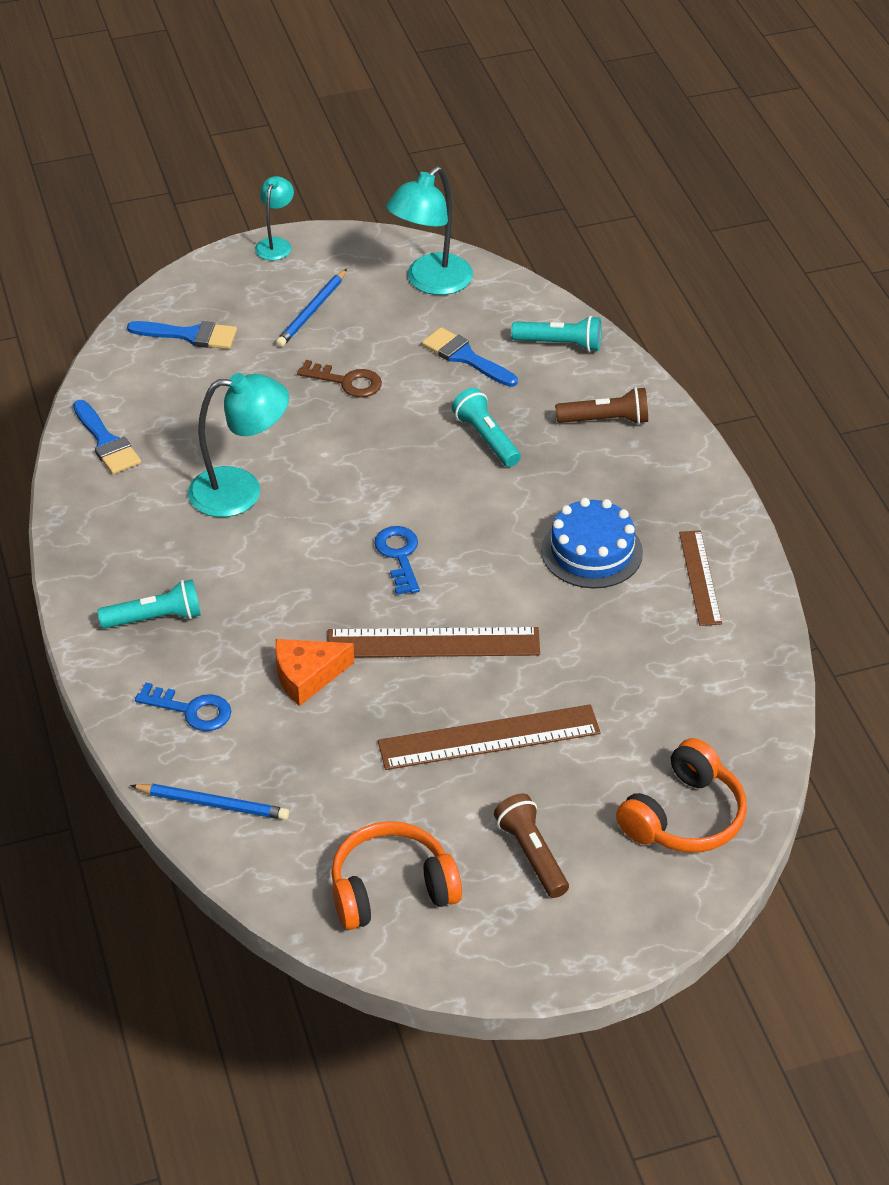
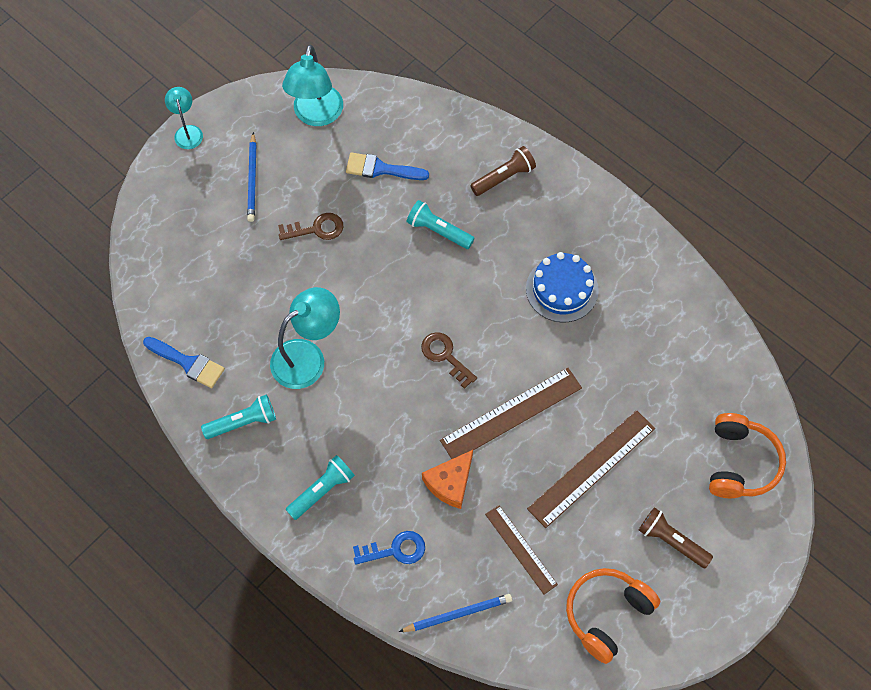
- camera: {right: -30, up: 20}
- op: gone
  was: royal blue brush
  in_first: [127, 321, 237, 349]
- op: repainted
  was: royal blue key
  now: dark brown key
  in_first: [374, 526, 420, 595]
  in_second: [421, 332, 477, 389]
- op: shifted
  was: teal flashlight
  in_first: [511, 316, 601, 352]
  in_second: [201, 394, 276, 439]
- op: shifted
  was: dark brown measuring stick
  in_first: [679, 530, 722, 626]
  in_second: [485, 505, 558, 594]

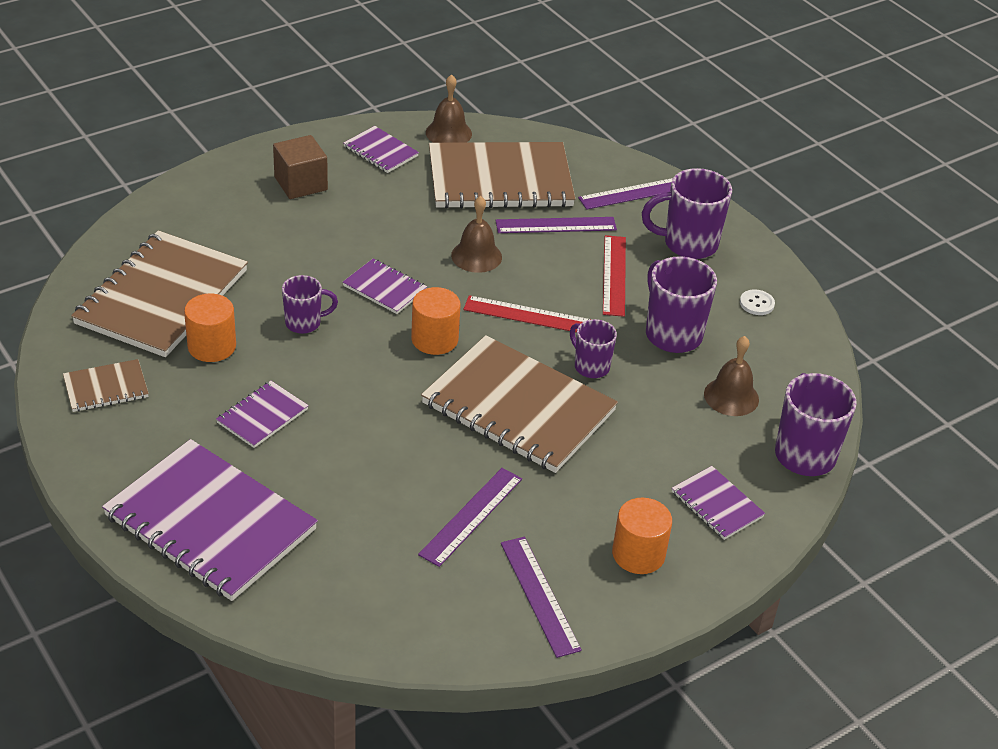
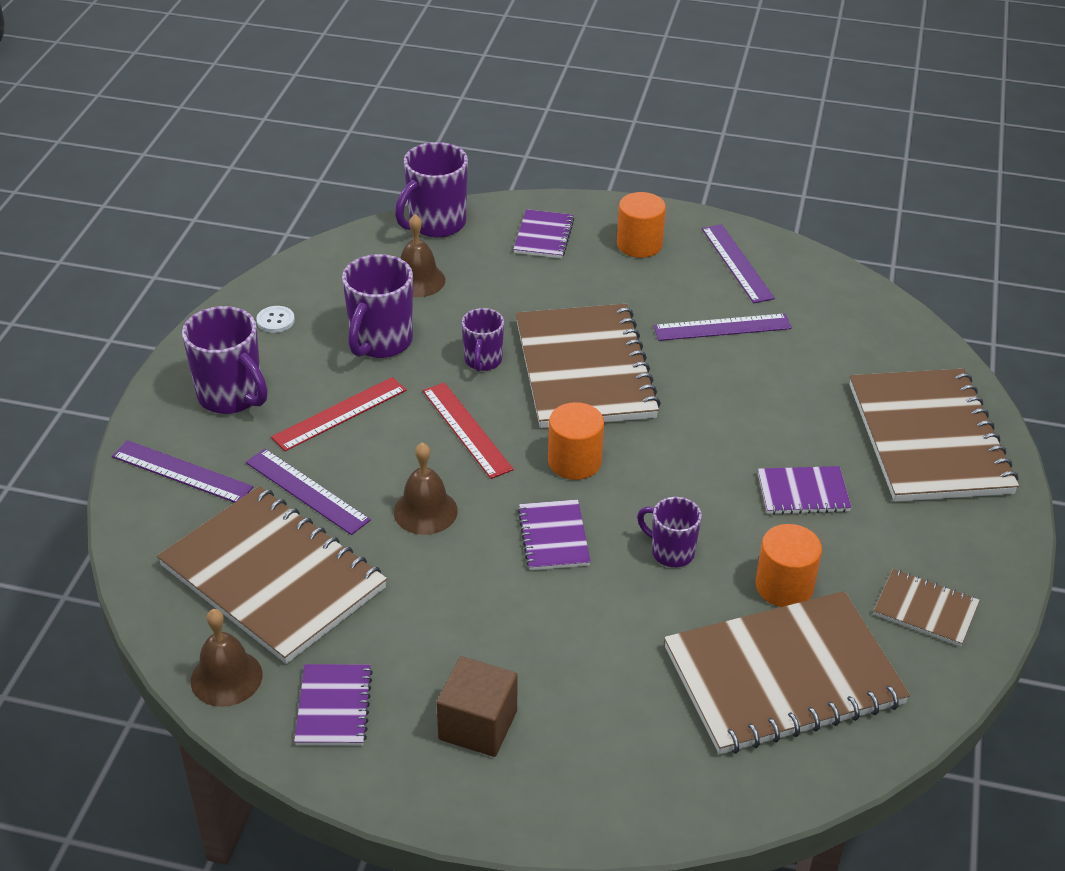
- camera: {right: -130, up: 0}
- op: repainted
  was: royal purple notebook
  now: dark brown notebook
  in_first: [102, 439, 318, 601]
  in_second: [850, 369, 1019, 502]
- op: rotated
  was: royal purple measuring stick
  in_first: [501, 537, 582, 658]
  in_second: [702, 224, 775, 303]
  clockwise: -45

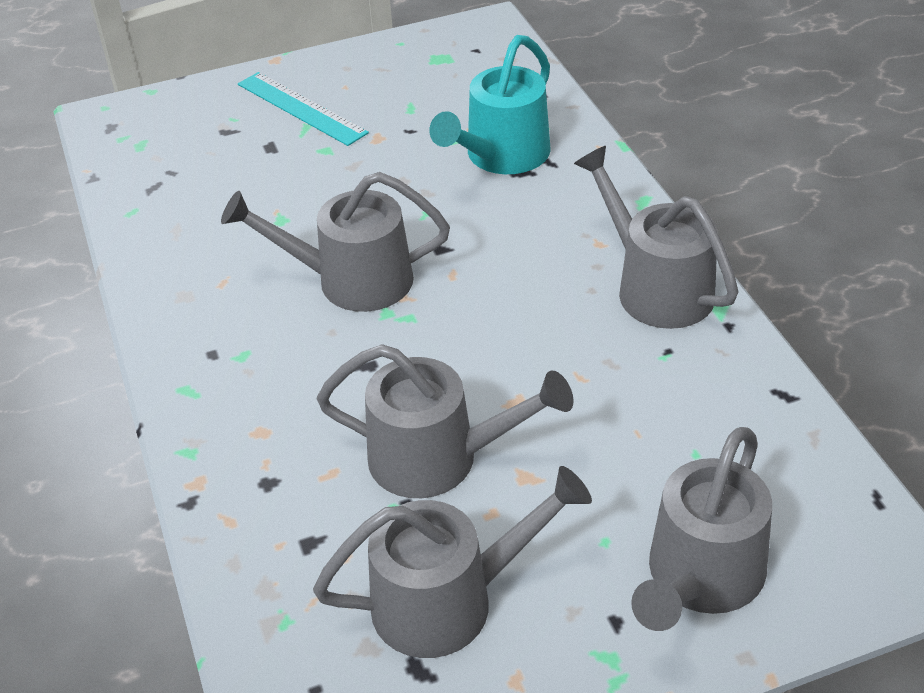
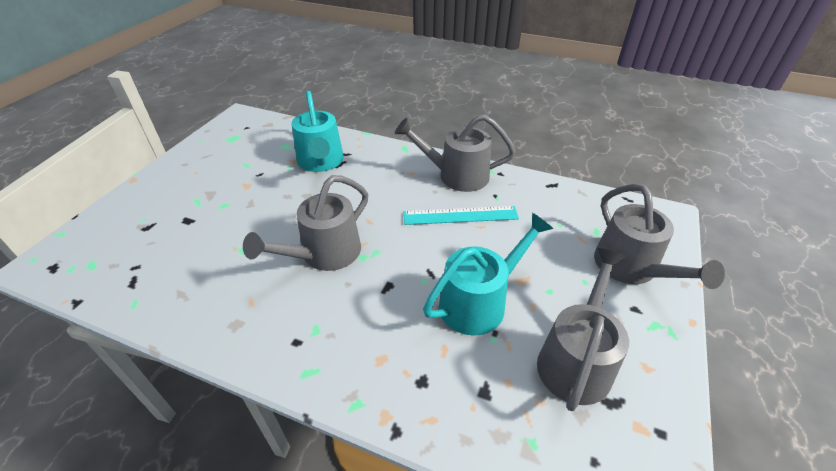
- camera: {right: -50, up: 0}
- op: shifted
  was: teal measuring stick
  in_first: [238, 72, 369, 146]
  in_second: [404, 206, 519, 225]
- op: repainted
  was: grey watering pot
  now: teal watering pot
  in_first: [316, 344, 573, 498]
  in_second: [423, 213, 553, 336]

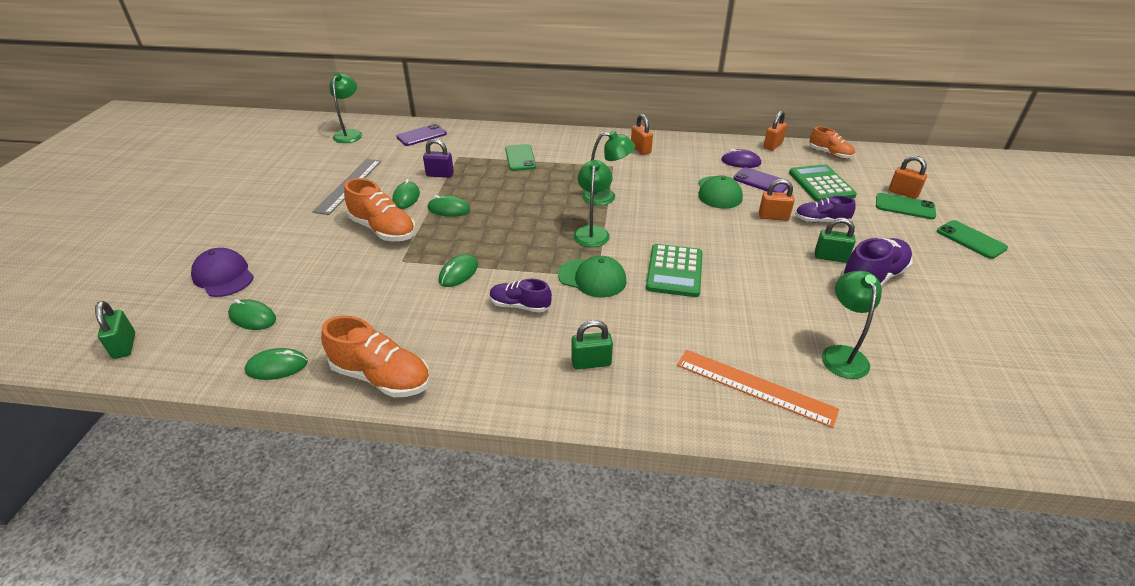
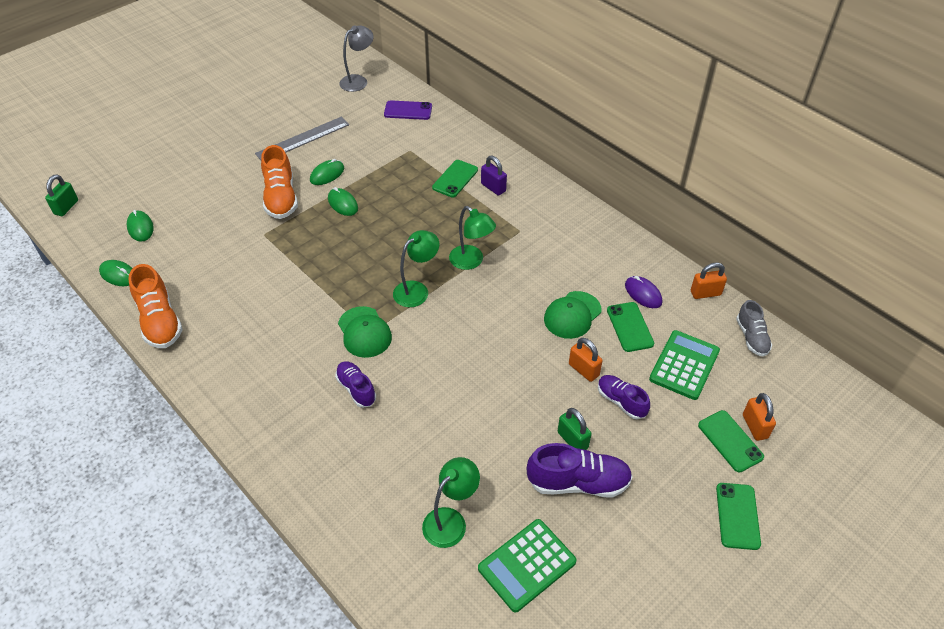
- camera: {right: 40, up: 10}
- op: gone
  was: royal purple cap
  in_first: [191, 248, 254, 297]
- op: repainted
  was: emerald lamp
  now: grey lamp
  in_first: [330, 72, 362, 143]
  in_second: [339, 25, 374, 92]
- op: shifted
  was: royal purple padlock
  in_first: [423, 139, 454, 178]
  in_second: [481, 156, 507, 196]
- op: gone
  was: emerald PC mouse
  in_first: [439, 254, 478, 287]
- op: shifted
  was: royal purple shoe
  in_first: [490, 279, 552, 313]
  in_second: [335, 361, 376, 408]
- op: gone
  was: emerald padlock
  in_first: [571, 320, 613, 369]
- op: gone
  was: orange padlock
  in_first: [631, 114, 653, 155]
- op: shifted
  was: emerald adding machine
  in_first: [646, 244, 703, 297]
  in_second: [478, 519, 576, 612]
- op: gone
  was: orange measuring stick
  in_first: [677, 350, 839, 428]
- op: repainted
  was: royal purple smartphone
  now: emerald smartphone
  in_first: [733, 167, 788, 193]
  in_second: [607, 302, 654, 352]
- op: repainted
  was: orange shoe
  now: grey shoe
  in_first: [809, 127, 855, 159]
  in_second: [736, 300, 772, 356]

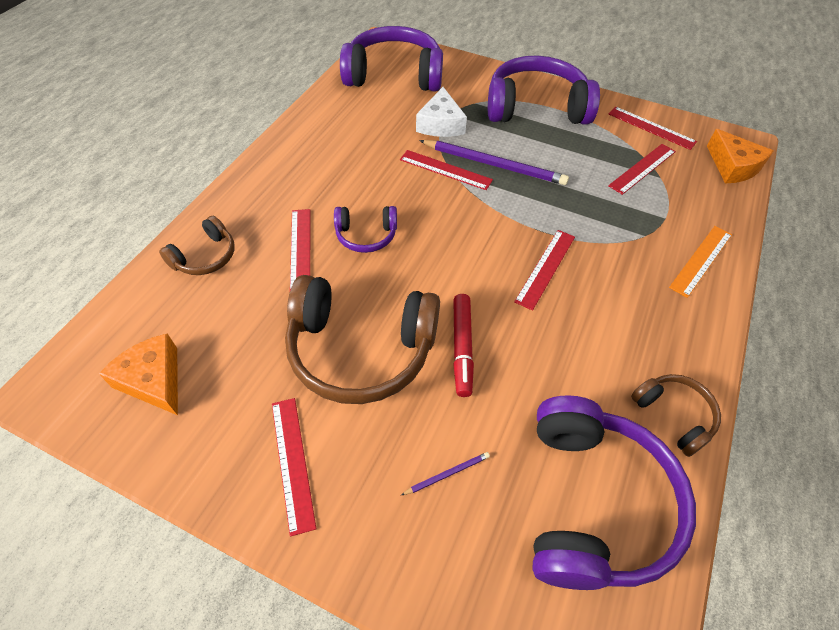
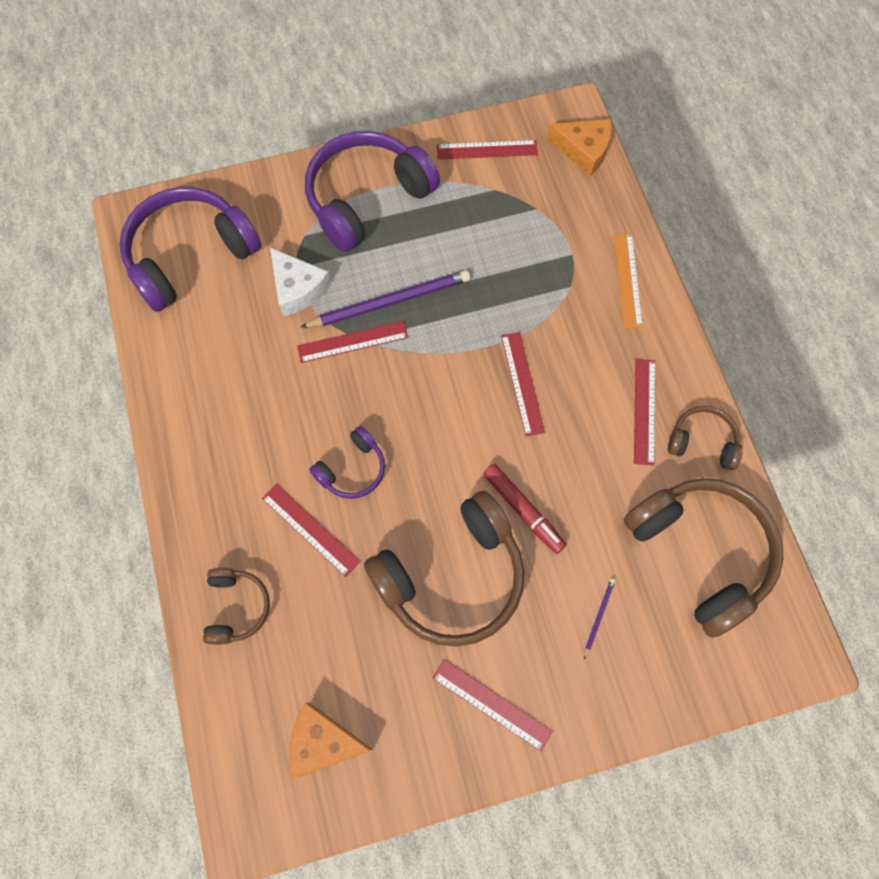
- camera: {right: -40, up: 15}
- op: repainted
  was: royal purple over-ear headphones
  now: dark brown over-ear headphones
  in_first: [533, 395, 696, 590]
  in_second: [624, 478, 783, 638]
- op: shifted
  was: crimson measuring stick
  in_first: [608, 144, 676, 195]
  in_second: [634, 359, 655, 466]

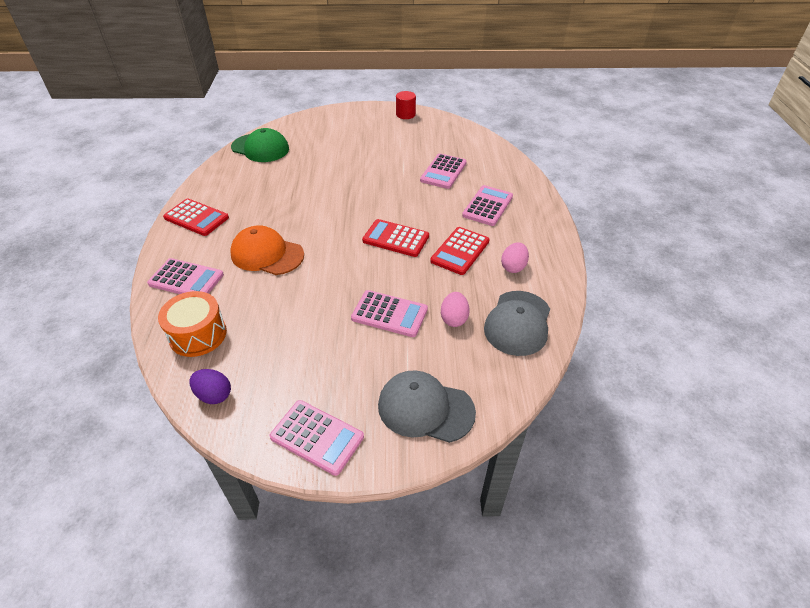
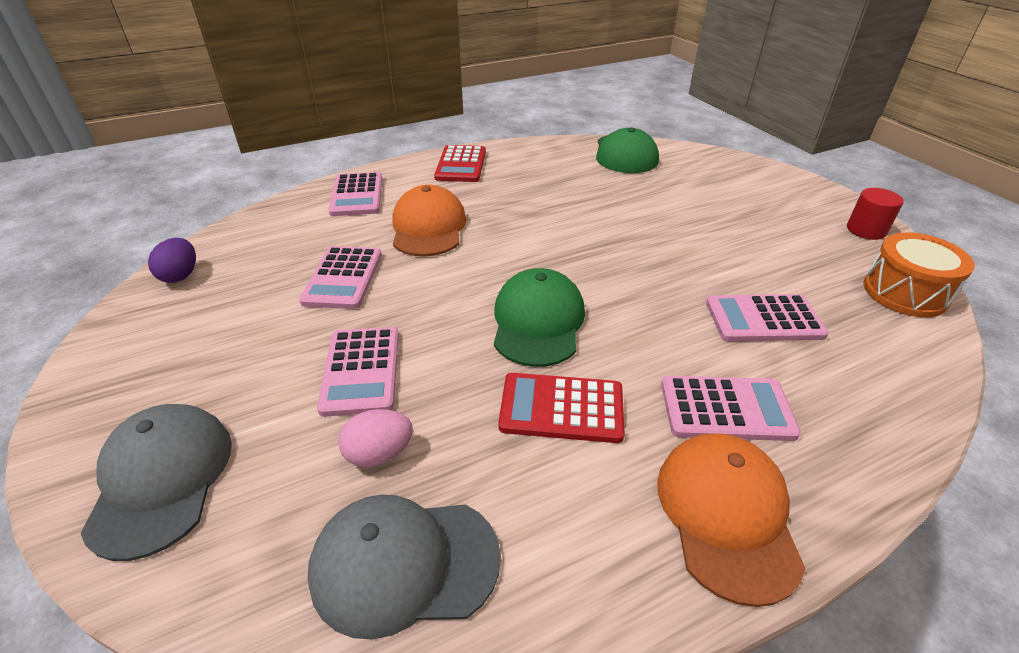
- camera: {right: 65, up: -5}
- op: shifted
  was: orange drum
  in_first: [158, 291, 227, 357]
  in_second: [863, 232, 975, 317]
- op: shifted
  was: rosy adding machine
  in_first: [270, 400, 364, 476]
  in_second: [299, 246, 382, 309]
- op: swapped
  was: crimson adding machine
  now: emerald cap
  in_first: [362, 219, 429, 257]
  in_second: [494, 268, 585, 367]
- op: gone
  was: rosy egg shape
  in_first: [501, 242, 529, 273]
- op: new
  now: orange cap
  in_second: [657, 433, 806, 607]

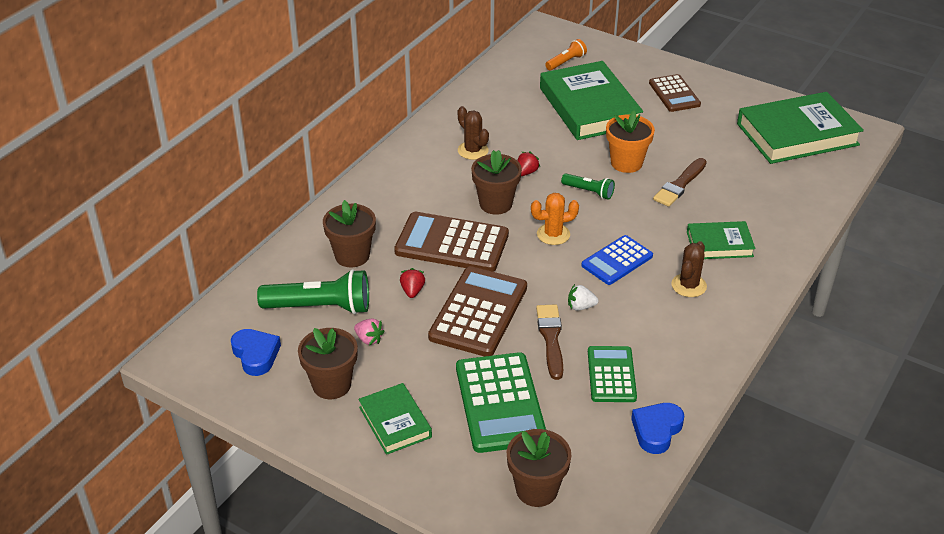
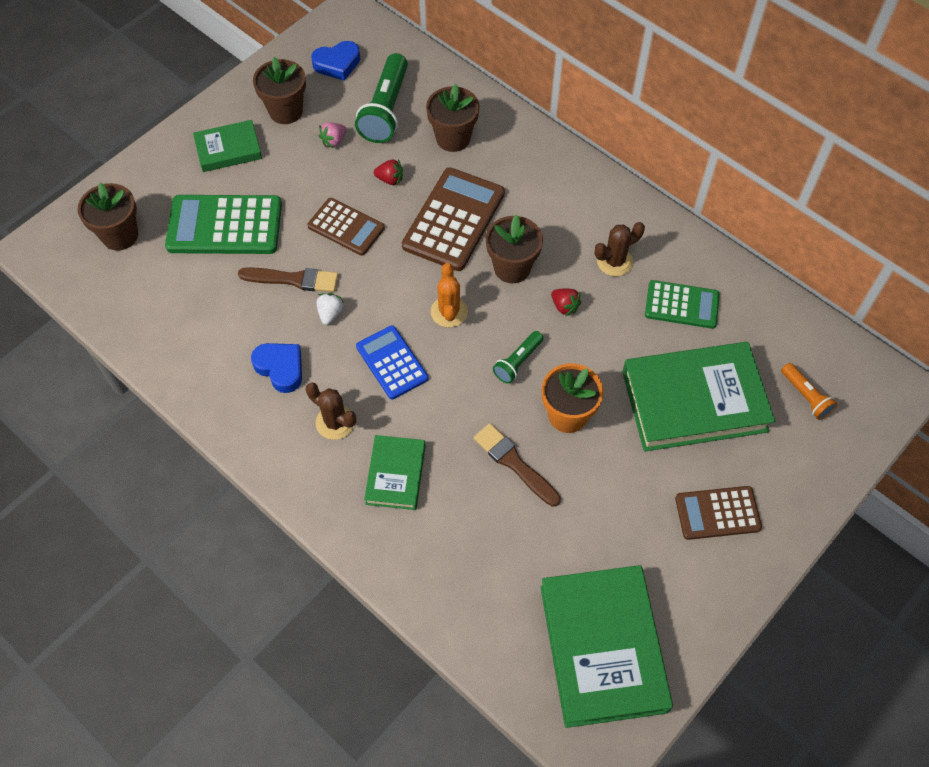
- camera: {right: 100, up: 20}
- op: scaled
  was: dark brown adding machine
  in_first: [428, 266, 527, 357]
  in_second: [307, 198, 385, 256]
  ratio: 0.62
- op: shifted
  was: emerald adding machine
  in_first: [588, 346, 637, 402]
  in_second: [645, 280, 720, 329]
- op: shifted
  was: royal blue love heart
  in_first: [631, 403, 684, 454]
  in_second: [251, 343, 302, 393]

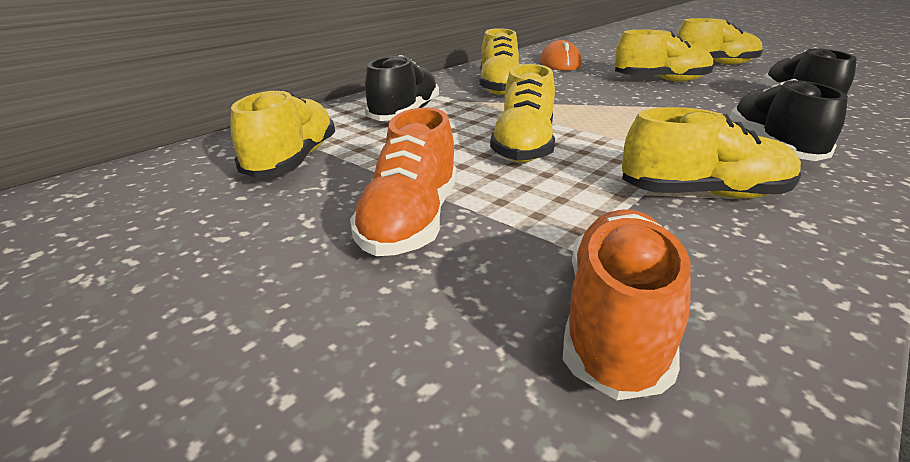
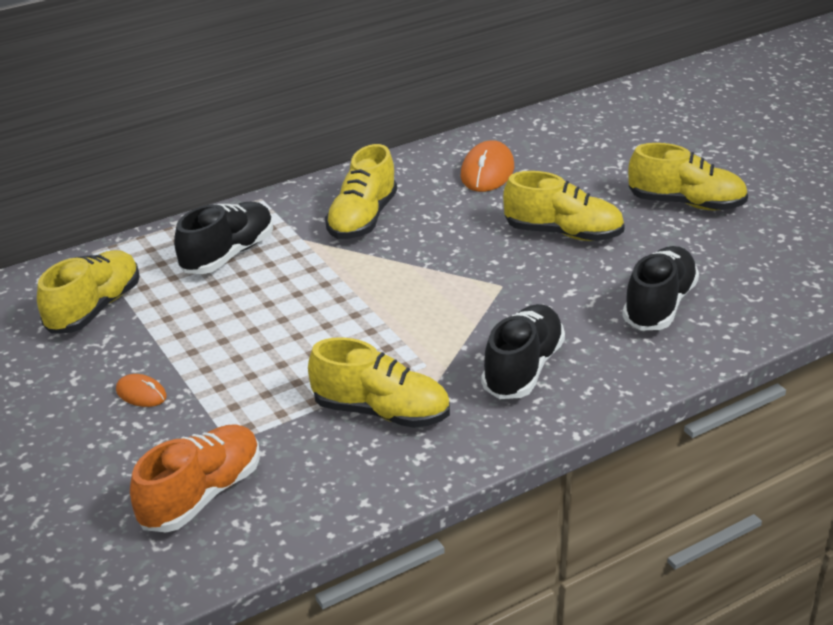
- camera: {right: 20, up: 5}
- op: swapped
  was: orange shoe
  now: orange PC mouse
  in_first: [350, 107, 456, 256]
  in_second: [116, 374, 167, 407]
- op: gone
  was: yellow shoe
  in_first: [490, 64, 555, 163]

